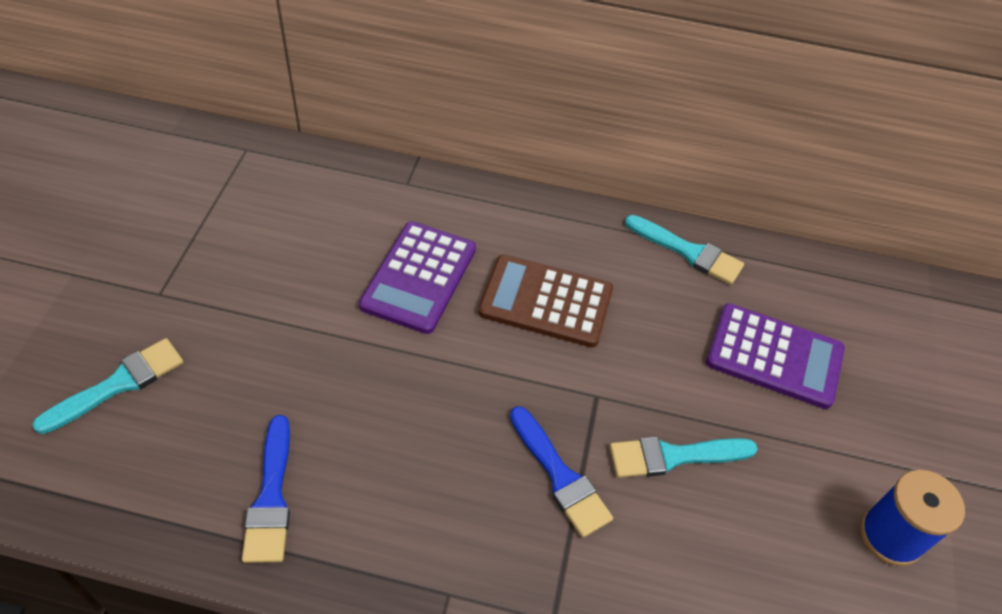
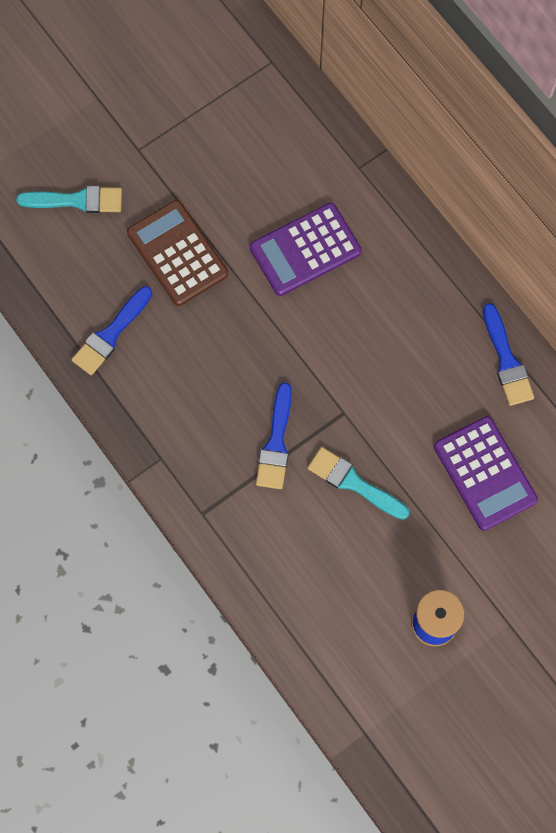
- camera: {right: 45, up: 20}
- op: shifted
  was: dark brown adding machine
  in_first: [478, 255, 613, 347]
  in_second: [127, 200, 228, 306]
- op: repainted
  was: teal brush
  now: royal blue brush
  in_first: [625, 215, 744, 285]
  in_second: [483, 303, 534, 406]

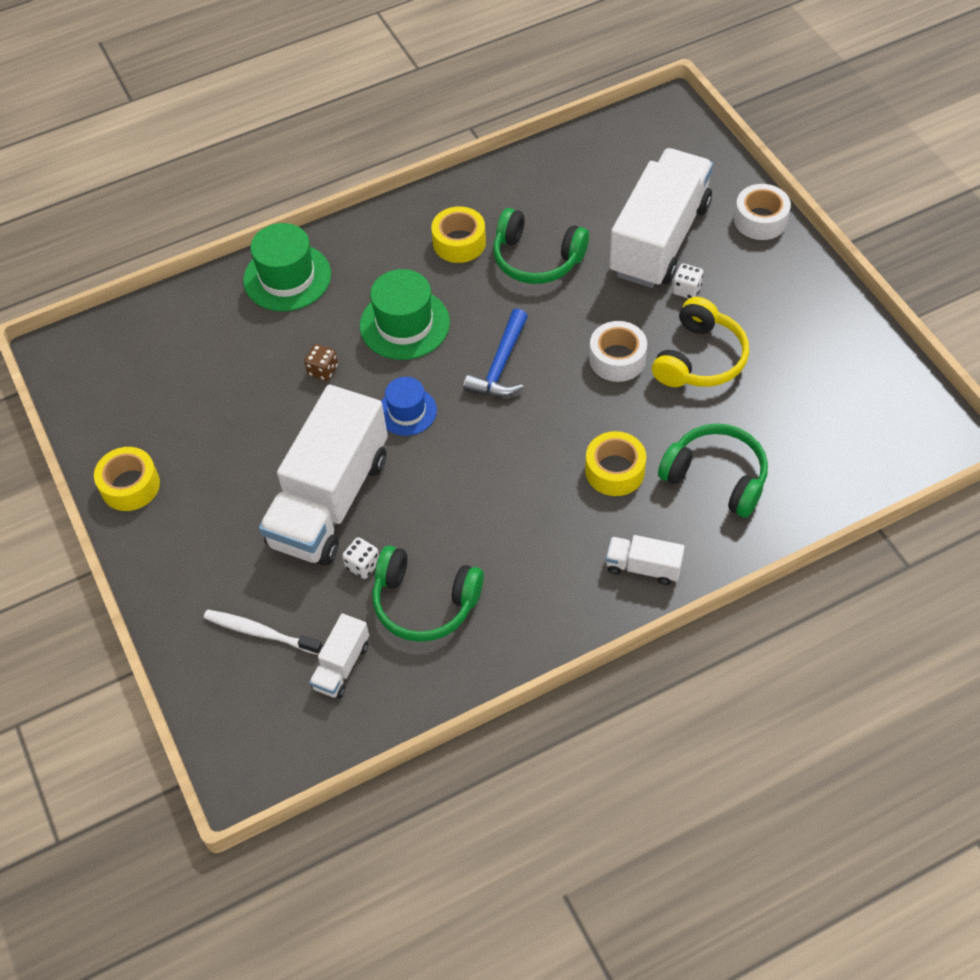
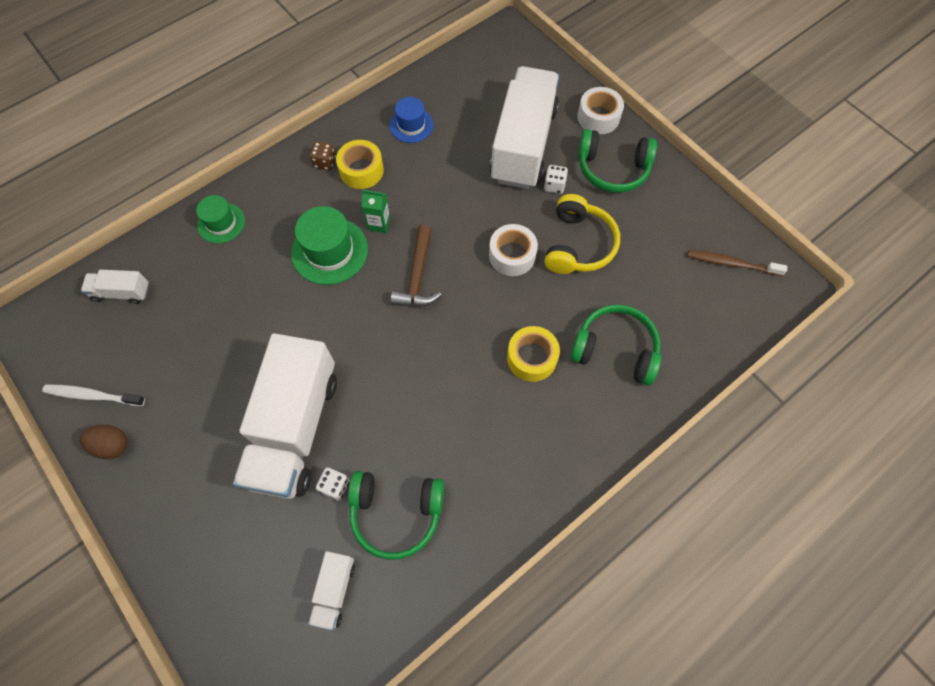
- camera: {right: -15, up: 10}
- op: swapped
  was: yellow roll of tape
  now: dark brown egg shape
  in_first: [94, 447, 160, 511]
  in_second: [80, 425, 128, 459]
- op: shifted
  was: white tooth brush
  in_first: [204, 610, 323, 655]
  in_second: [42, 384, 145, 406]
- op: scaled
  was: emerald tall hat
  in_first: [243, 223, 331, 311]
  in_second: [196, 195, 245, 243]
  ratio: 0.63
- op: shifted
  was: dark brown dice
  in_first: [304, 344, 338, 381]
  in_second: [310, 142, 336, 170]
- op: shifted
  was: royal blue tall hat
  in_first: [381, 377, 437, 436]
  in_second: [389, 97, 434, 143]
- op: repainted
  was: royal blue claw hammer
  now: dark brown claw hammer
  in_first: [463, 309, 528, 397]
  in_second: [391, 225, 441, 307]
- op: shifted
  was: emerald over-ear headphones
  in_first: [493, 208, 589, 284]
  in_second: [578, 129, 657, 193]
- op: shifted
  was: white truck
  in_first: [606, 535, 685, 585]
  in_second: [81, 270, 149, 304]
- op: new
  now: emerald carton
  in_second: [362, 190, 391, 233]
- op: new
  now: dark brown tooth brush
  in_second: [687, 250, 787, 276]

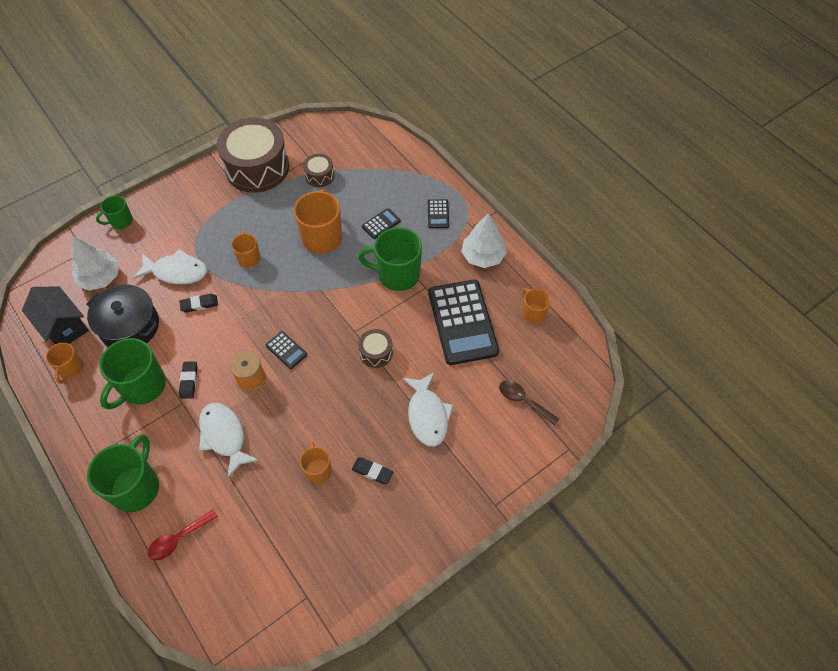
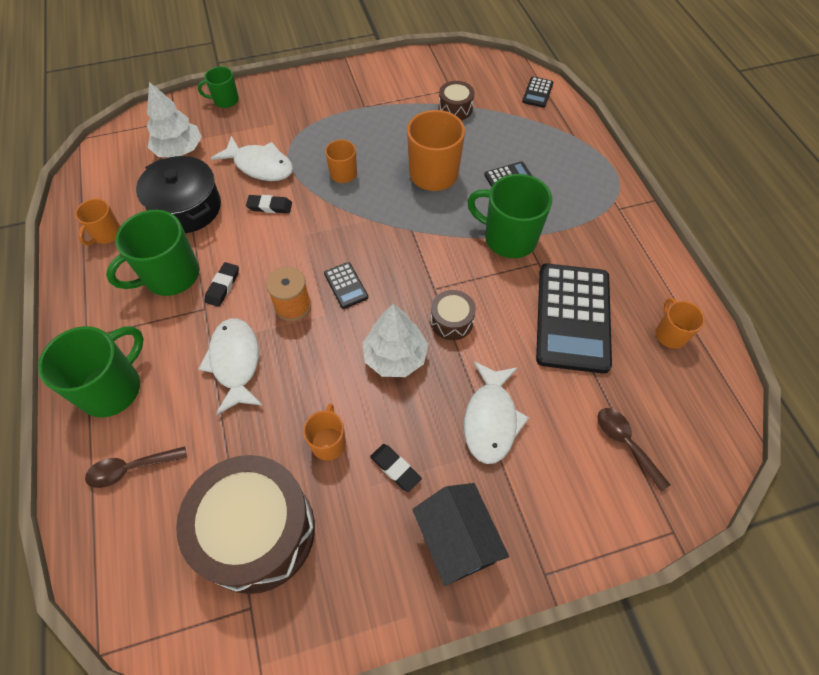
- camera: {right: 20, up: 0}
- op: shifted
  was: jet-black house
  in_first: [22, 286, 89, 344]
  in_second: [412, 483, 509, 586]
- op: repainted
  was: crimson spoon
  now: dark brown spoon
  in_first: [147, 509, 218, 561]
  in_second: [85, 446, 187, 488]
- op: shifted
  was: dark brown drum
  in_first: [217, 118, 289, 193]
  in_second: [176, 455, 315, 594]
- op: shifted
  was: jet-black adding machine
  in_first: [428, 199, 449, 228]
  in_second: [522, 77, 553, 108]
- op: shifted
  was: white tree
  in_first: [461, 213, 507, 268]
  in_second: [362, 304, 428, 377]

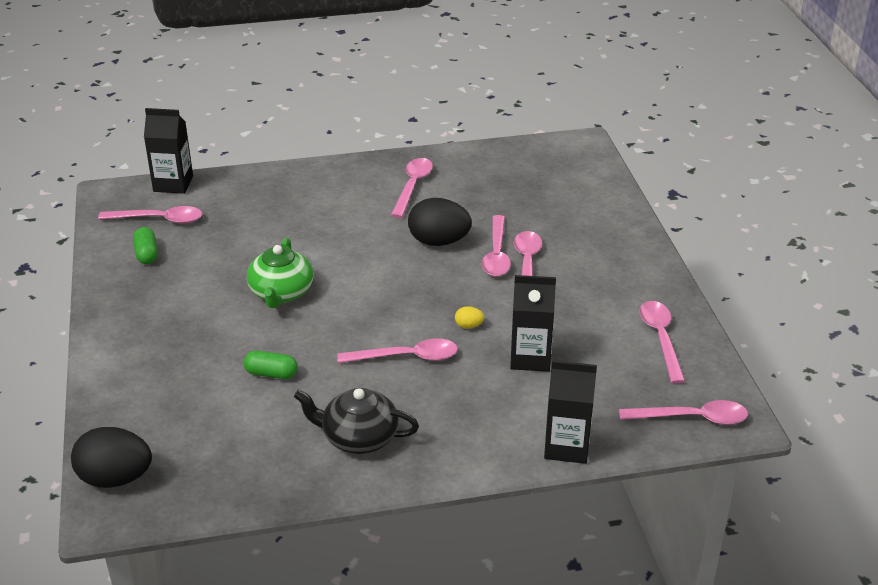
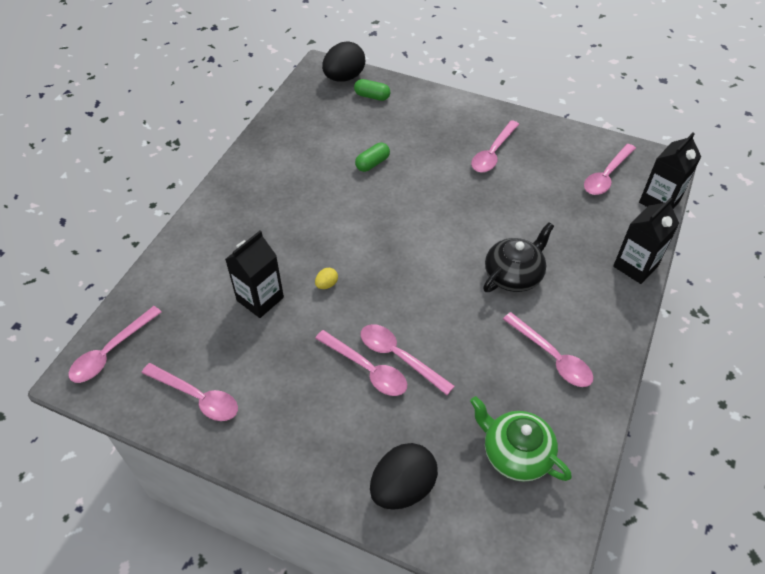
- camera: {right: 125, up: 15}
- op: shifted
  was: emerald capsule
  in_first: [133, 227, 158, 264]
  in_second: [354, 79, 390, 101]
- op: shifted
  was: emerald china teapot
  in_first: [247, 238, 313, 308]
  in_second: [470, 396, 572, 482]
- op: shifted
  was: jet-black china teapot
  in_first: [294, 388, 419, 454]
  in_second: [483, 222, 554, 292]
- op: shifted
  was: rosy spoon
  in_first: [337, 338, 458, 363]
  in_second: [471, 120, 519, 173]
- op: shifted
  was: jet-black egg shape
  in_first: [408, 198, 472, 246]
  in_second: [370, 443, 438, 509]
- op: shifted
  was: jet-black carton
  in_first: [544, 360, 597, 464]
  in_second: [613, 197, 679, 284]

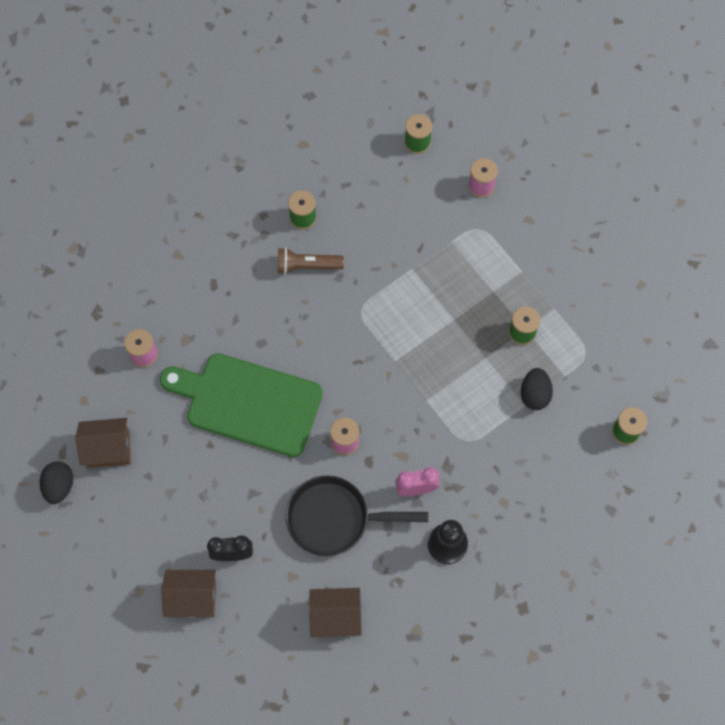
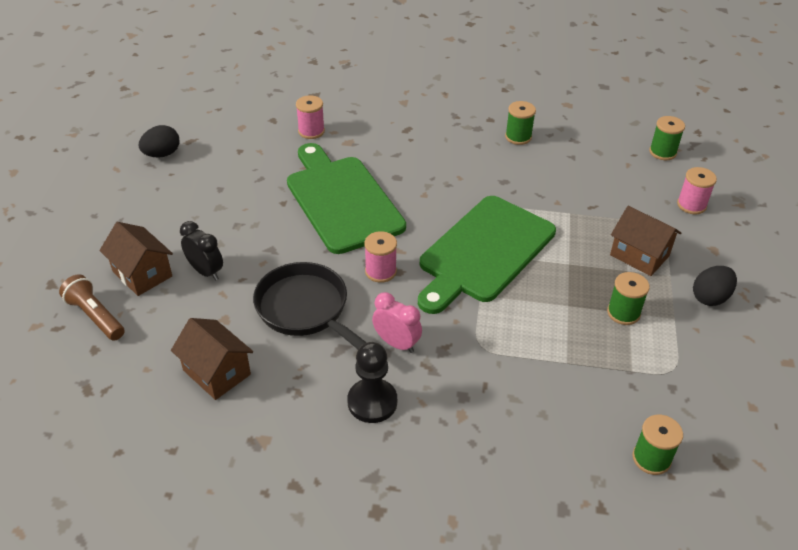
- camera: {right: 45, up: -25}
- op: shifted
  was: dark brown house
  in_first: [75, 418, 131, 468]
  in_second: [610, 206, 681, 276]
- op: shifted
  was: dark brown flashlight
  in_first: [278, 247, 344, 274]
  in_second: [59, 274, 125, 341]
- op: shifted
  was: jet-black egg shape
  in_first: [521, 368, 553, 410]
  in_second: [693, 266, 737, 306]
- op: new
  now: emerald chopping board
  in_second: [418, 196, 556, 314]

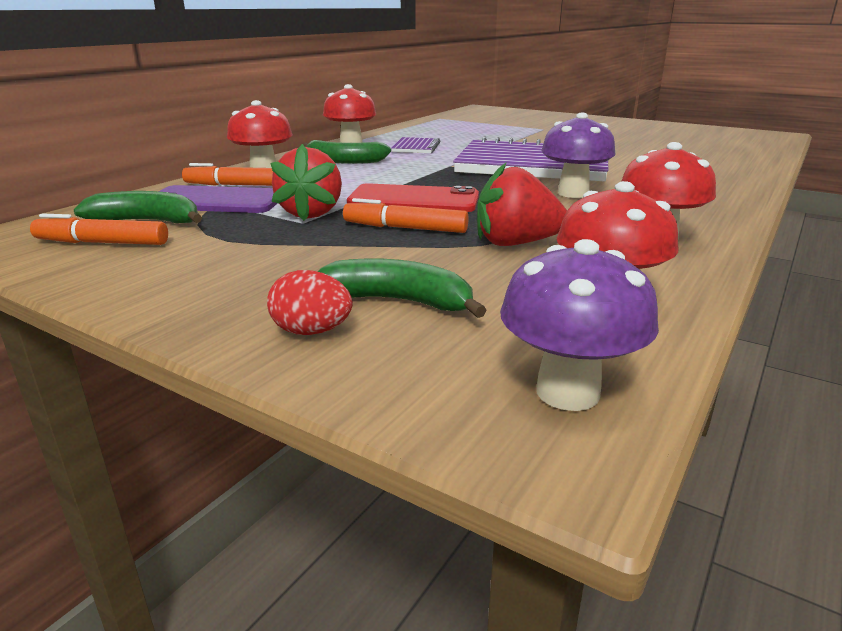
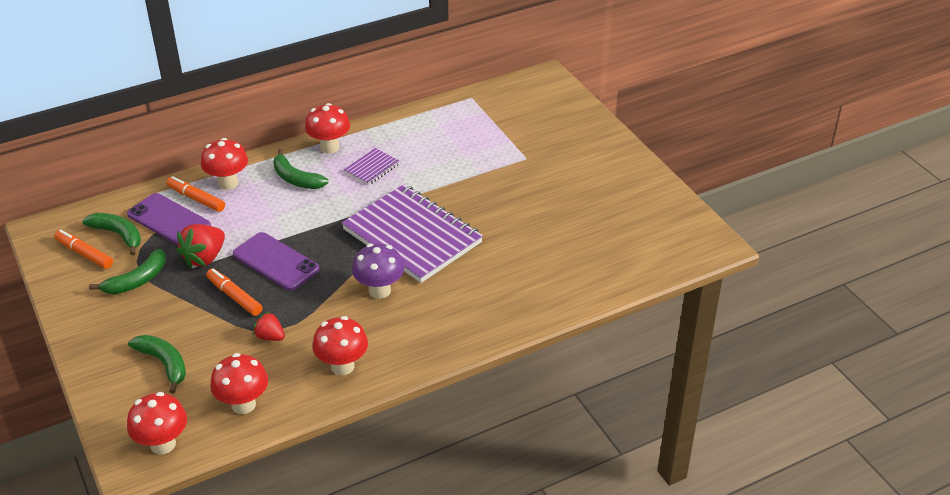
- camera: {right: 30, up: 15}
- op: gone
  was: crimson egg shape
  in_first: [267, 270, 353, 335]
- op: repainted
  was: crimson smartphone
  now: royal purple smartphone
  in_first: [347, 183, 479, 212]
  in_second: [233, 232, 320, 291]
- op: scaled
  was: crimson berry
  in_first: [477, 163, 567, 246]
  in_second: [253, 311, 285, 341]
  ratio: 0.6
- op: repainted
  was: royal purple mushroom
  now: crimson mushroom
  in_first: [500, 239, 659, 411]
  in_second: [127, 392, 187, 455]
- op: new
  now: emerald toy banana
  in_second: [89, 249, 166, 294]

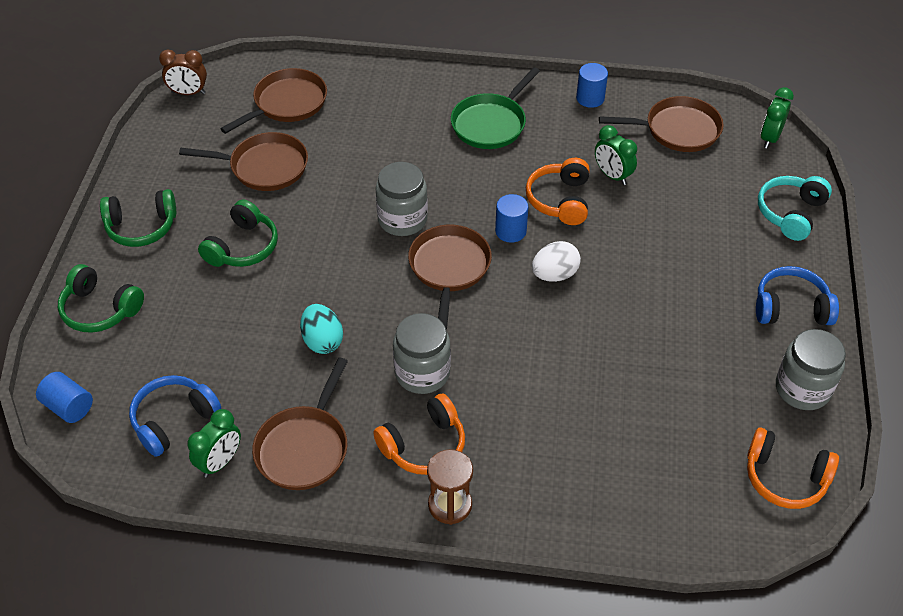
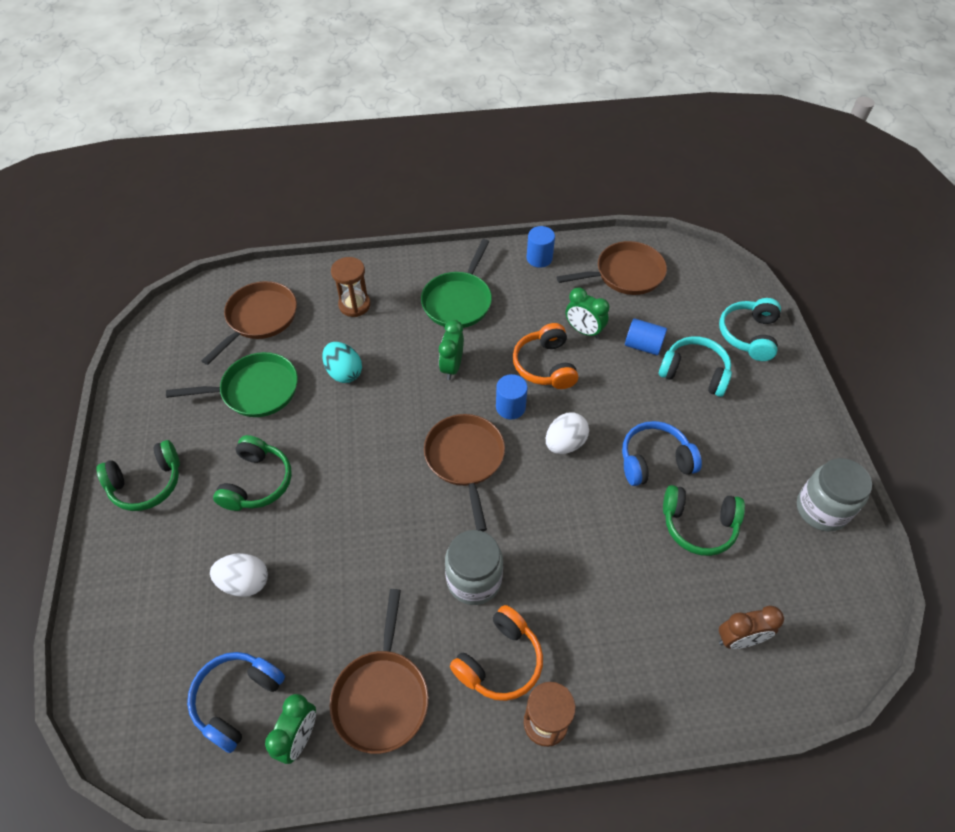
- camera: {right: -15, up: 5}
- op: shifted
  was: royal blue cylinder shape
  in_first: [36, 372, 93, 423]
  in_second: [625, 318, 667, 355]
- op: shifted
  was: emerald over-ear headphones
  in_first: [58, 264, 144, 333]
  in_second: [663, 485, 745, 556]
- op: shifted
  was: dark brown clock
  in_first: [159, 49, 207, 95]
  in_second: [719, 605, 784, 649]
- op: repainted
  was: dark brown frying pan
  now: emerald frying pan
  in_first: [179, 132, 308, 191]
  in_second: [166, 352, 298, 417]
- op: shifted
  was: teal egg shape
  in_first: [300, 304, 343, 354]
  in_second: [322, 342, 362, 383]
- op: gone
  was: grey jar
  in_first: [376, 162, 428, 236]
- op: gone
  was: orange over-ear headphones
  in_first: [747, 428, 839, 509]
- op: shifted
  was: royal blue over-ear headphones
  in_first: [756, 266, 839, 325]
  in_second: [622, 421, 702, 486]
- op: shifted
  was: emerald clock
  in_first: [761, 87, 794, 149]
  in_second: [439, 320, 464, 380]
- op: new
  now: white egg shape
  in_second: [210, 553, 268, 597]
- op: new
  now: dark brown sandglass
  in_second: [331, 257, 371, 317]
- op: new
  now: teal over-ear headphones
  in_second: [659, 336, 732, 397]

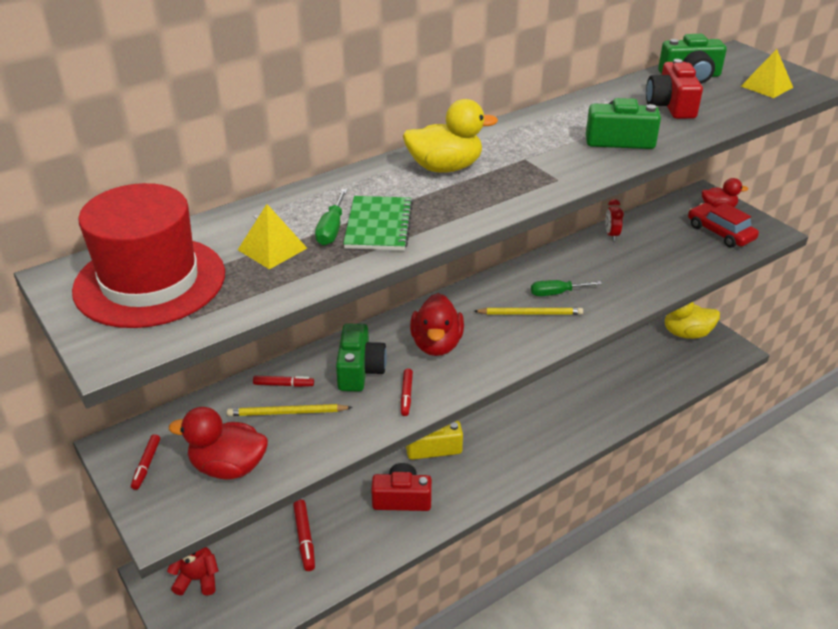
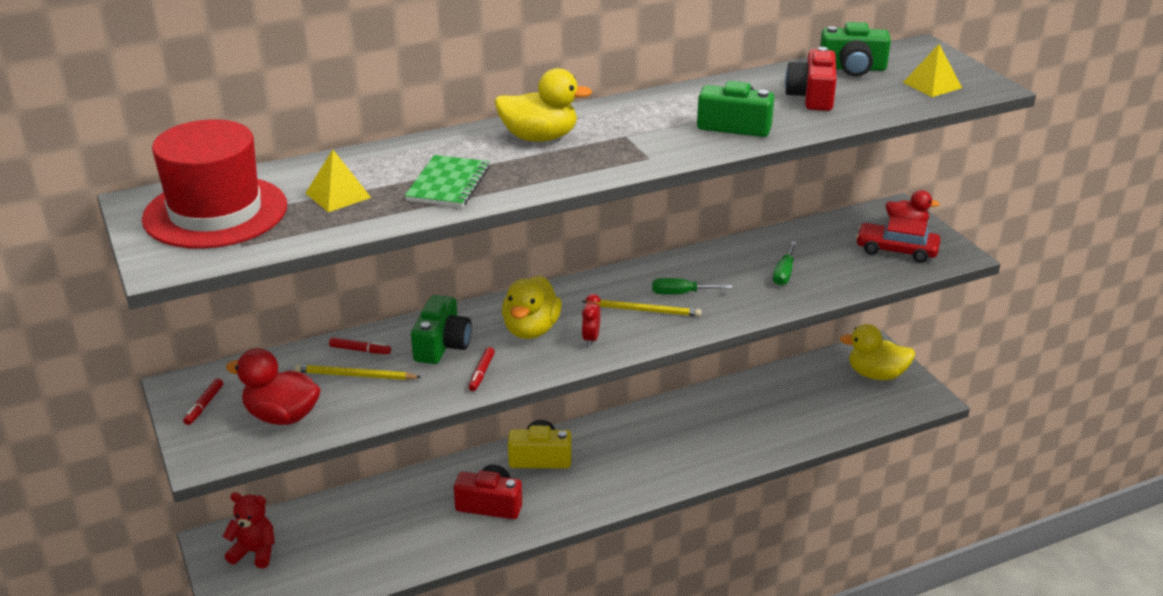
- camera: {right: 10, up: -5}
- op: gone
  was: crimson felt pen
  in_first: [293, 499, 315, 571]
- op: shifted
  was: emerald hand screwdriver
  in_first: [315, 189, 347, 246]
  in_second: [773, 242, 797, 286]
- op: repainted
  was: crimson toy duck
  now: yellow toy duck
  in_first: [410, 293, 464, 356]
  in_second: [502, 275, 562, 339]
- op: shifted
  was: crimson clock
  in_first: [606, 199, 624, 241]
  in_second: [582, 294, 601, 347]
- op: rotated
  was: crimson toy car
  in_first: [688, 203, 759, 248]
  in_second: [856, 216, 941, 263]
  clockwise: -45

